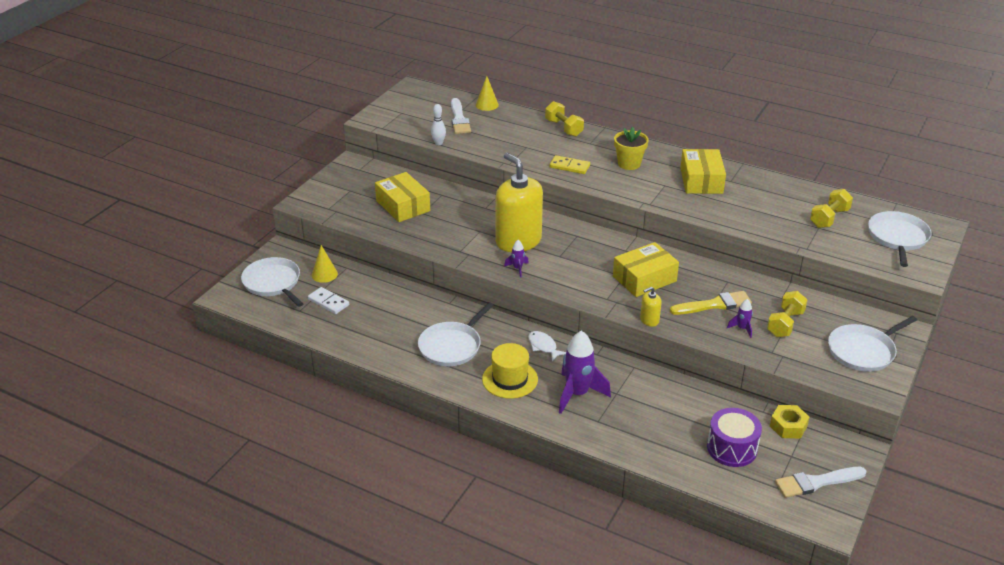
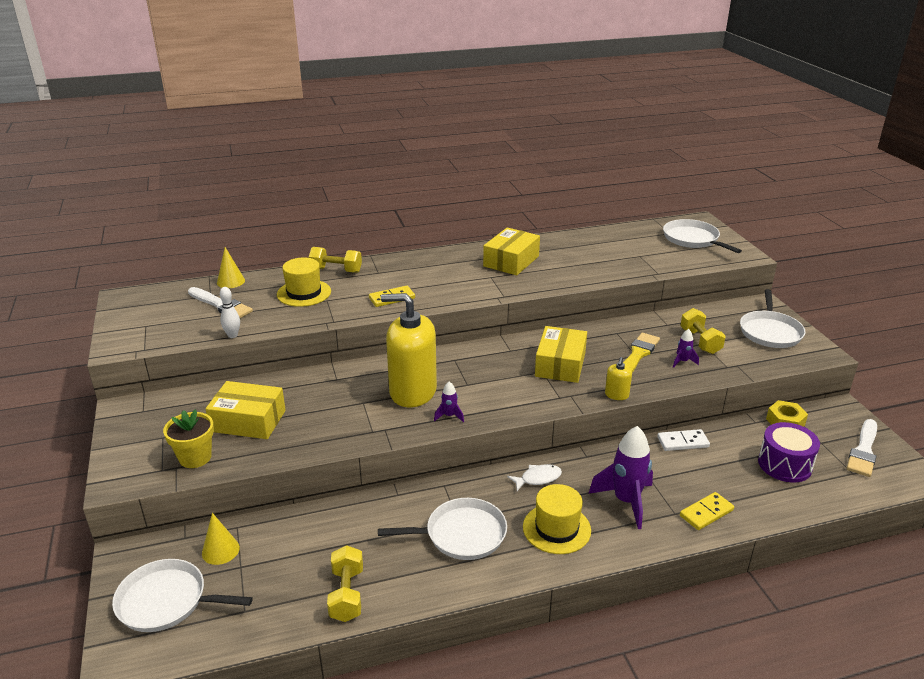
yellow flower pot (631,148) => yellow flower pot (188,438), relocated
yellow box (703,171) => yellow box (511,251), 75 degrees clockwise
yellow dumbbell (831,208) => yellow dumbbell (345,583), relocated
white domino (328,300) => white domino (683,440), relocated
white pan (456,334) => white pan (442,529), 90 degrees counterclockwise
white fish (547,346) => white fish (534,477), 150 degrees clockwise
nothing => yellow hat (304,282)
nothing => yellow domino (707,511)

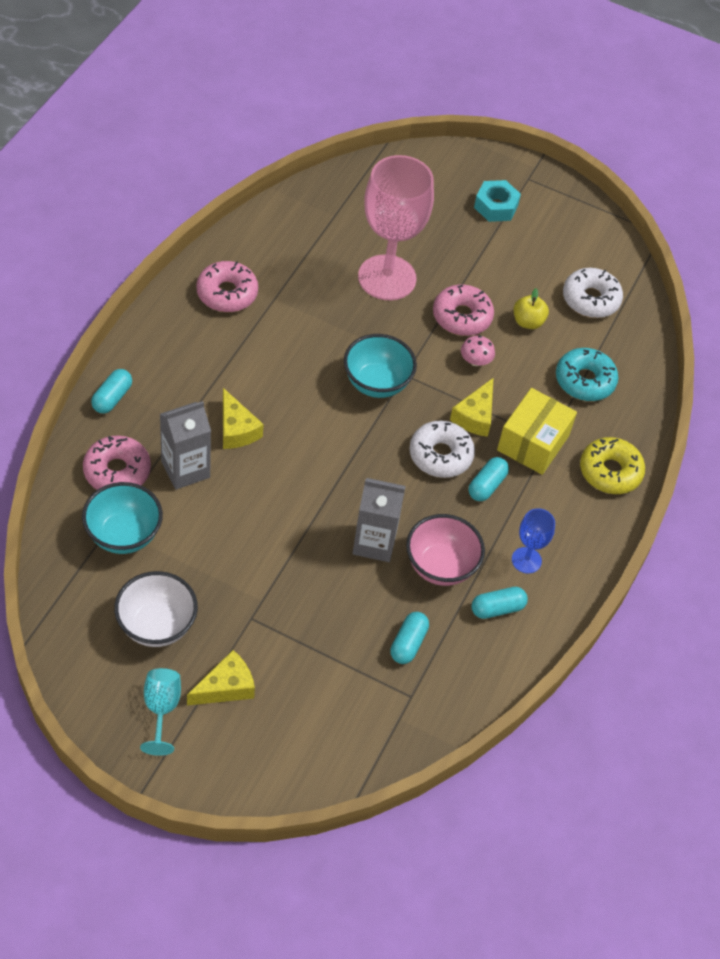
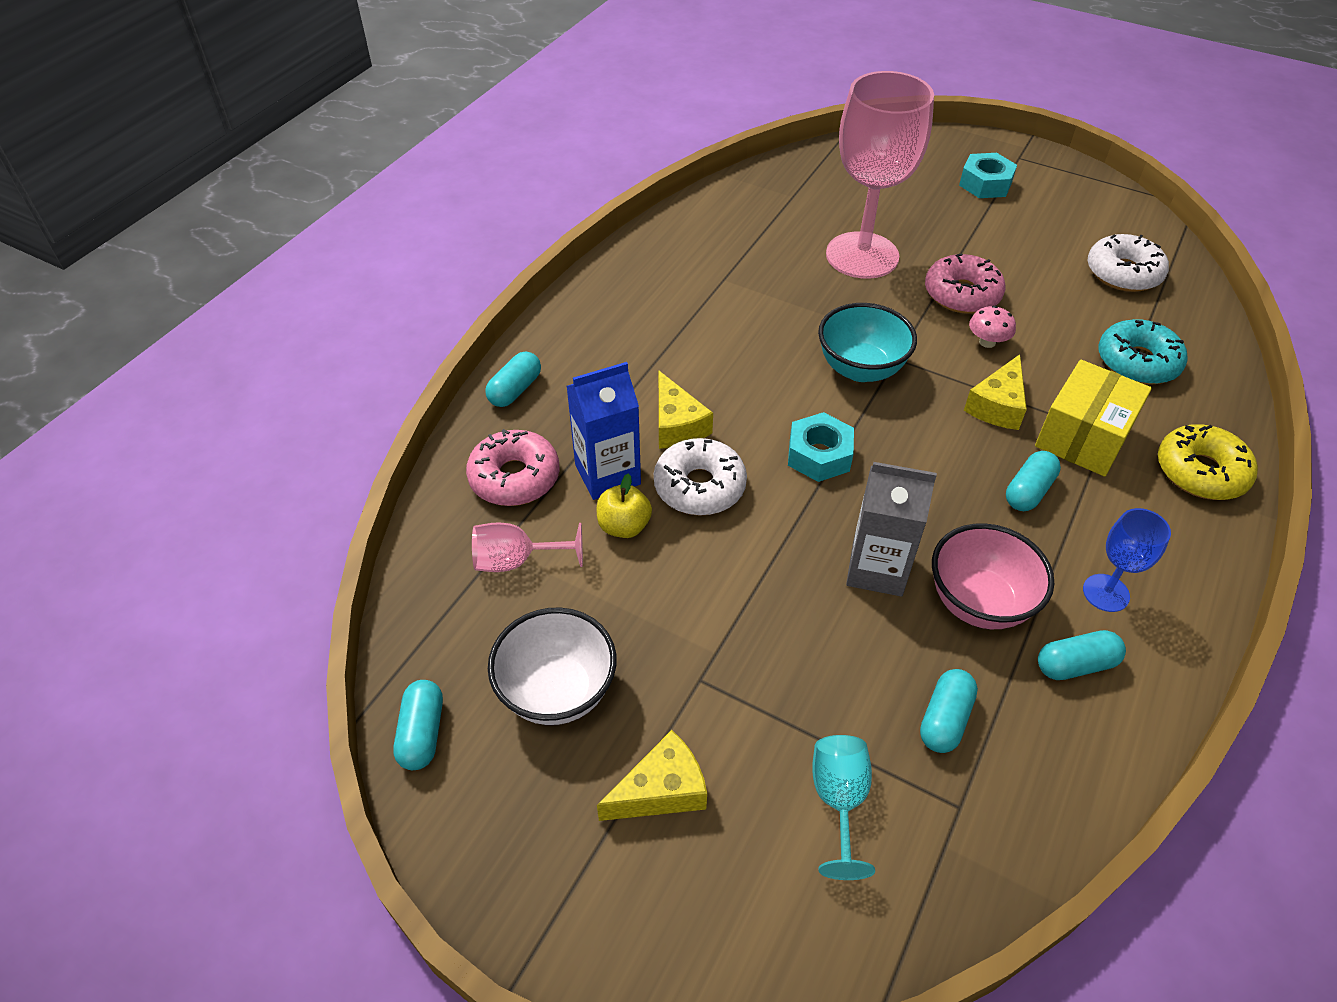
pink donut (227,286) => nothing
yellow apple (531,308) => yellow apple (624,505), relocated
grey carton (185,445) => blue carton (604,431)
white donut (442,449) => white donut (700,477), relocated
turquoise bowl (122,518) => pink goblet (527,547)
turquoise goblet (160,712) => turquoise goblet (843,807), relocated
nothing => turquoise nut (821,447)
nothing => turquoise capsule (418,725)

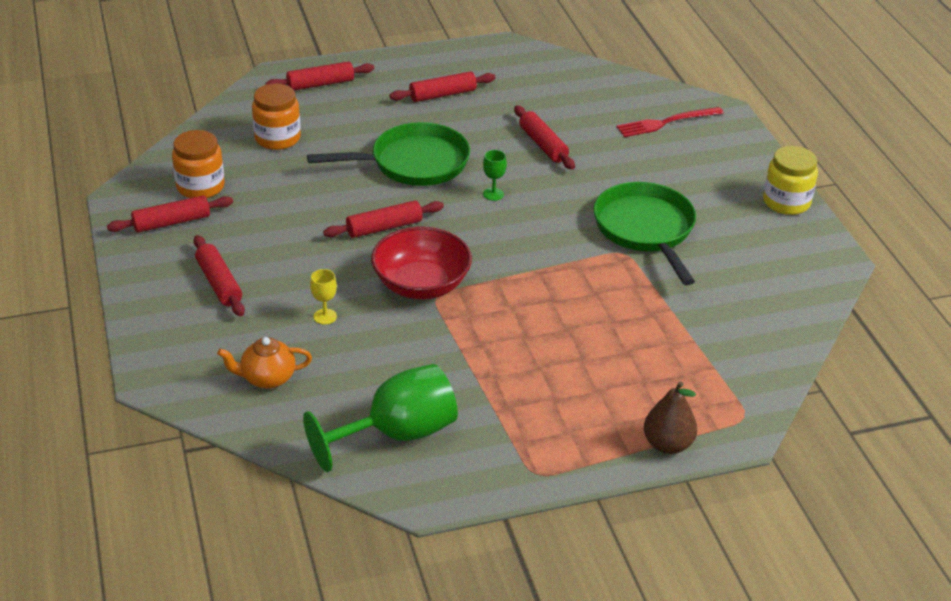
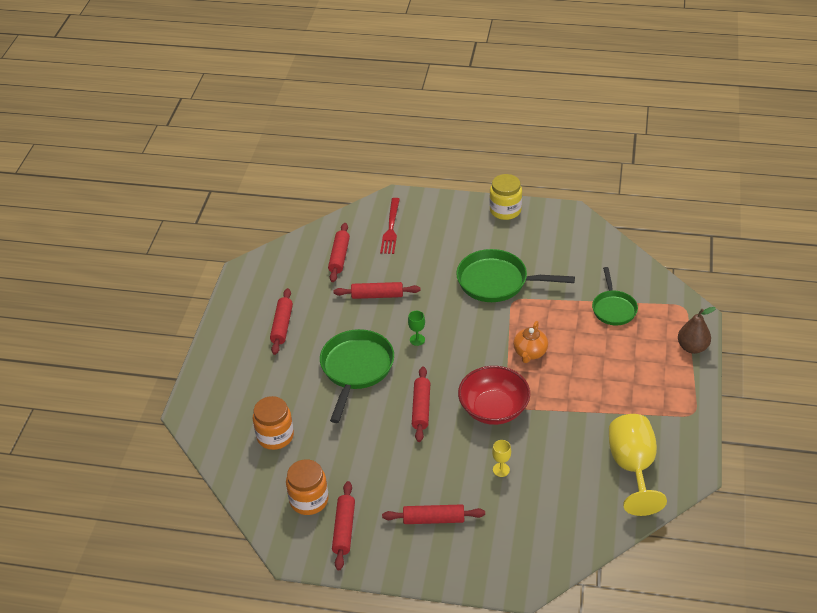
red rolling pin (319,75) => red rolling pin (339,252), relocated
orange teapot (264,363) => orange teapot (530,342), relocated
green goblet (380,418) => yellow goblet (638,465)
nothing => green pan (615,296)

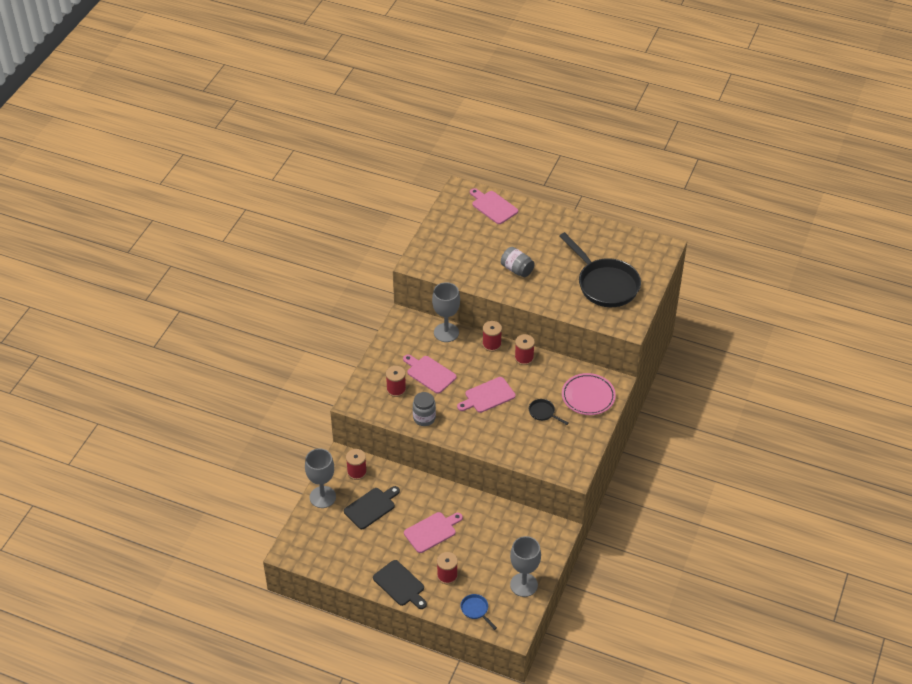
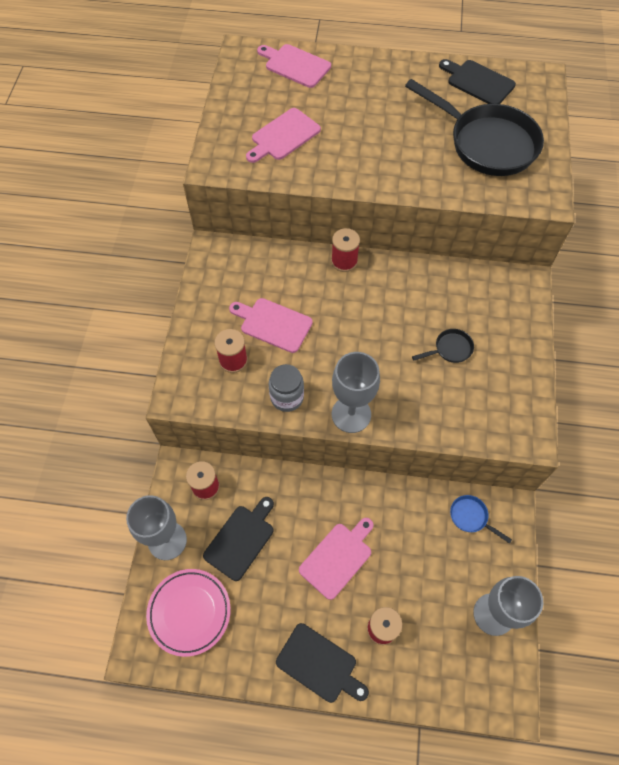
grey jar (518,262) => nothing
grey goblet (446,312) => grey goblet (356,392), relocated
red spool (525,349) => nothing
pink plate (589,394) => pink plate (188,613), relocated
pink cutting board (486,395) => pink cutting board (283,135), relocated
black pan (549,412) => black pan (443,346), 135 degrees clockwise
blue pan (478,612) => blue pan (481,519), relocated
nothing => black cutting board (477,81)

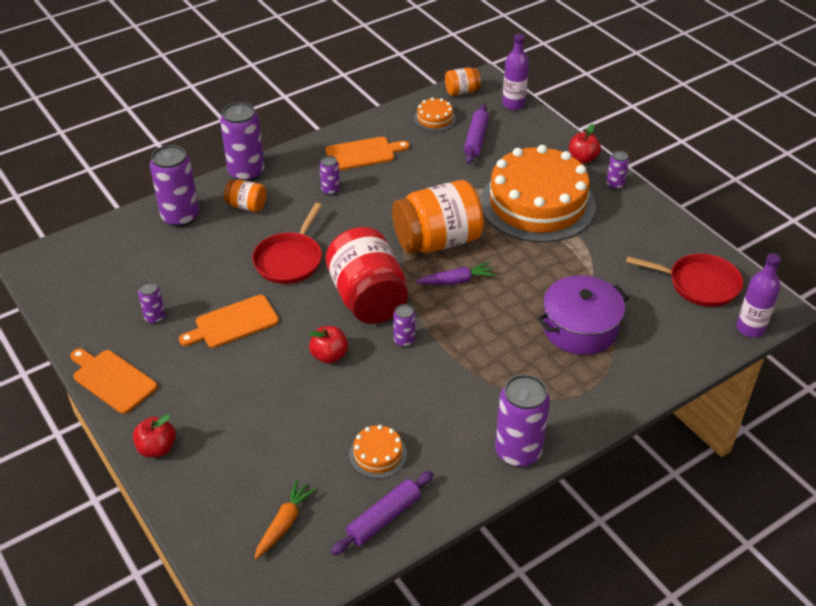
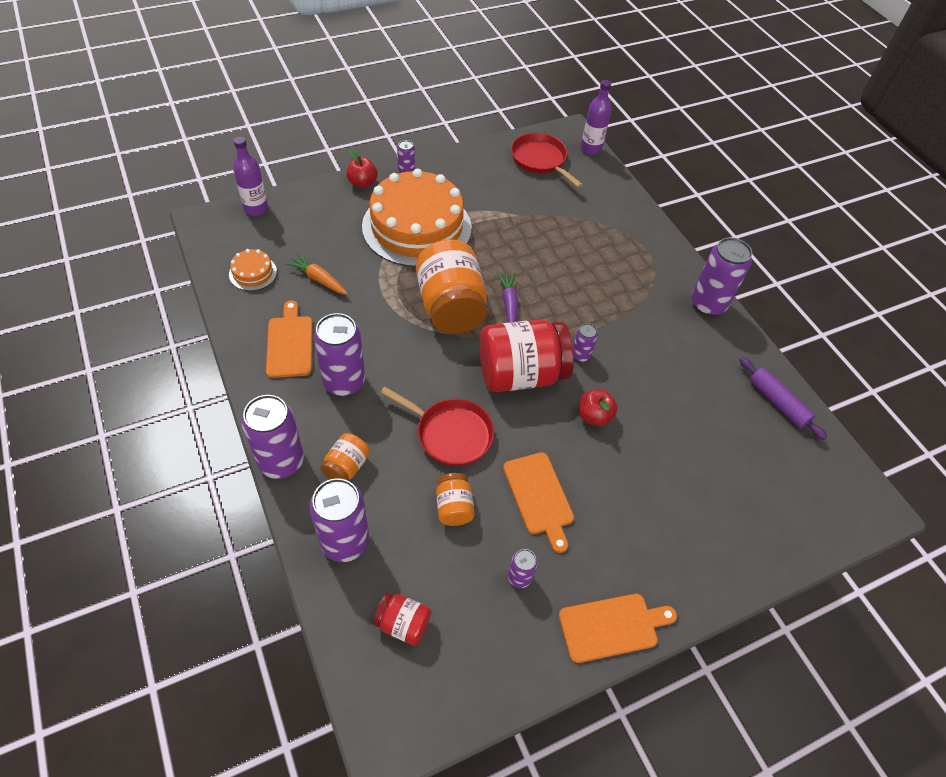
orange jar (463,81) => orange jar (455,499), relocated
purple rolling pin (476,134) => nothing
purple can (330,175) => purple can (339,354), x2.01
red pan (684,280) => red pan (547,160), 60 degrees counterclockwise
purple pot (583,315) => nothing
orange cutting board (114,381) => orange cutting board (618,628), 150 degrees counterclockwise
red apple (154,436) => nothing
orange cake (378,452) => nothing
orange carrot (285,519) => orange carrot (317,274), relocated
nothing => red jar (402,618)

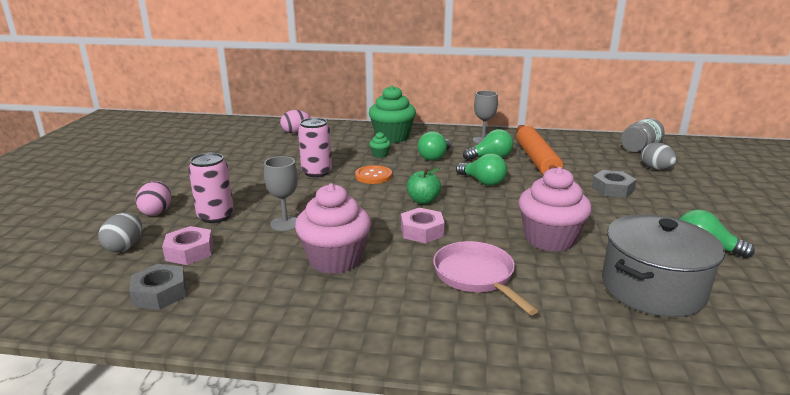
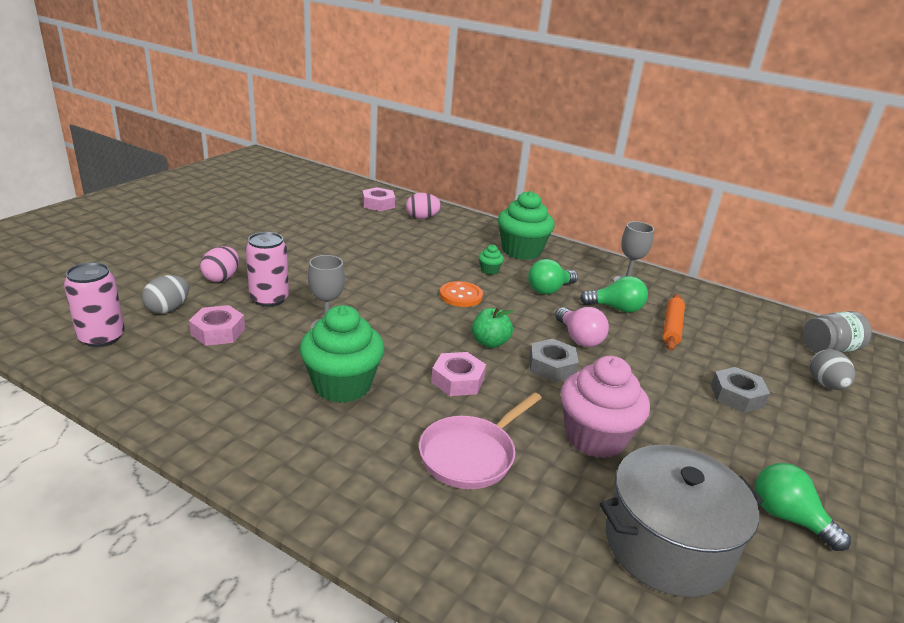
pink can (315,147) => pink can (94,304), relocated
orange rolling pin (539,150) => orange rolling pin (674,322), x0.62
green light bulb (481,169) => pink light bulb (582,327)
pink cupcake (333,228) => green cupcake (342,354)
pink pan (485,278) => pink pan (480,440), 135 degrees counterclockwise
grey nut (157,287) => grey nut (554,360), relocated
nothing => pink nut (378,199)

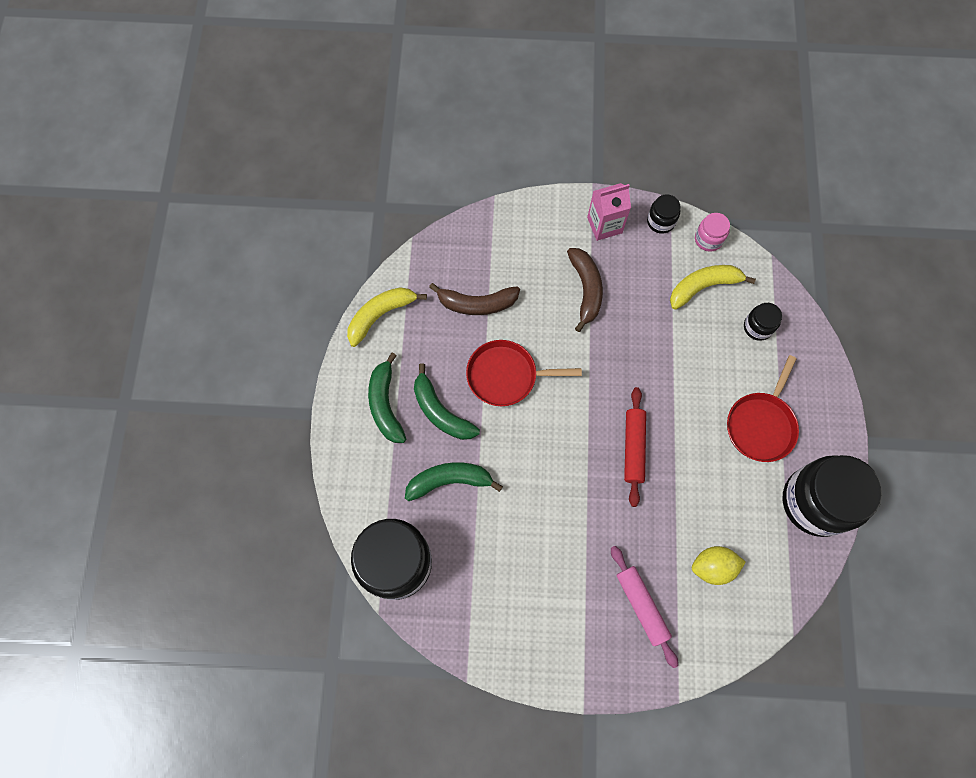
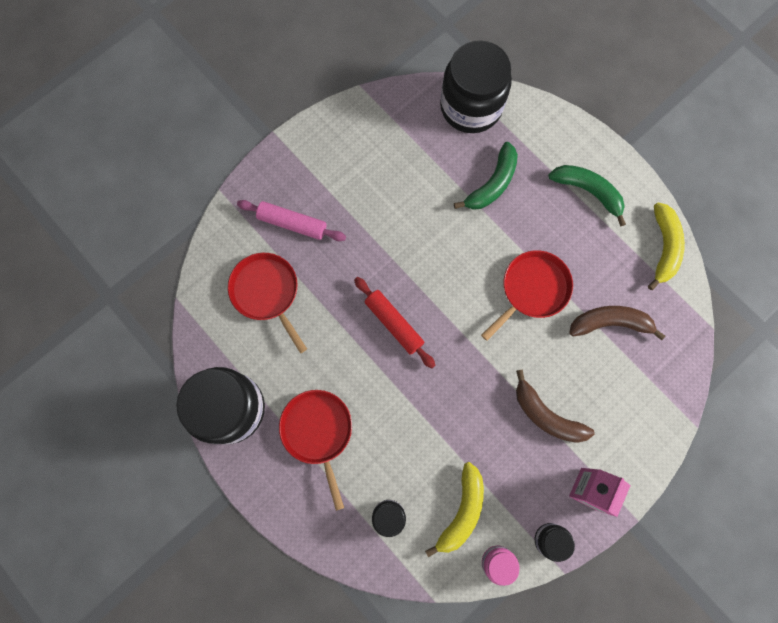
brown banana (474,299) => brown banana (617,323), 45 degrees clockwise
green banana (447,401) => nothing
yellow lemon (719,565) => red pan (267,303)

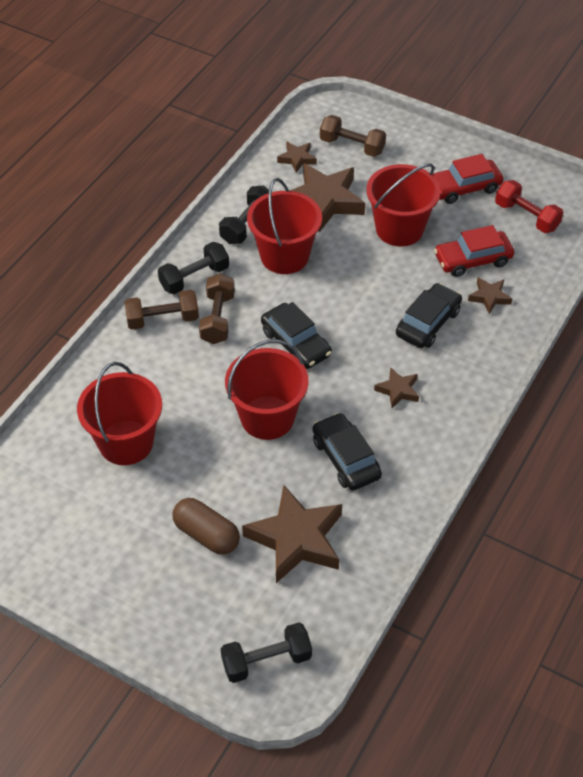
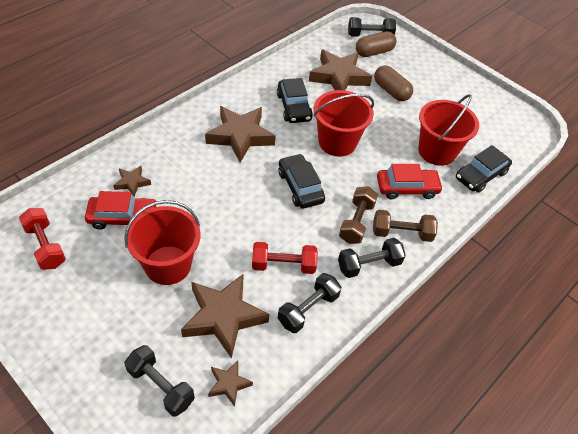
brown dumbbell (353,136) => black dumbbell (160,381)
red car (467,179) => red car (410,181), relocated
red bucket (284,226) => red dumbbell (285,258)
black car (429,315) => black car (484,169), relocated
brown star (396,387) => brown star (240,134), x2.05
nothing => brown capsule (376,44)

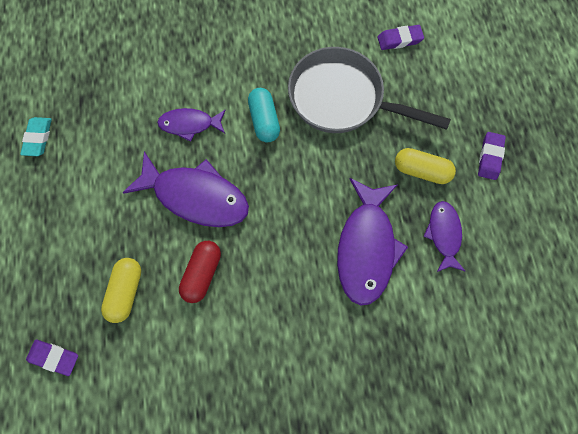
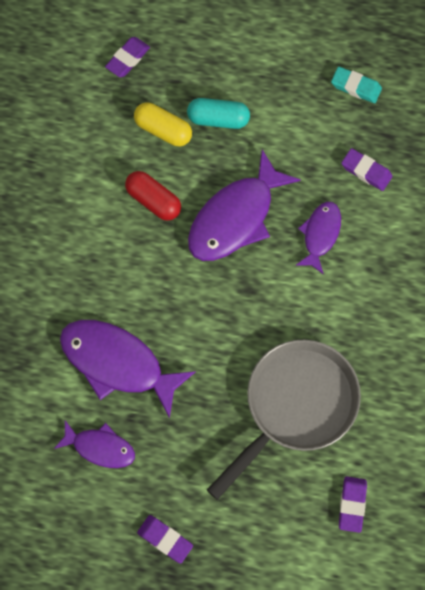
turquoise capsule (264,115) => turquoise capsule (218,113), relocated
yellow capsule (425,166) => nothing
nothing => purple eraser (367,169)

